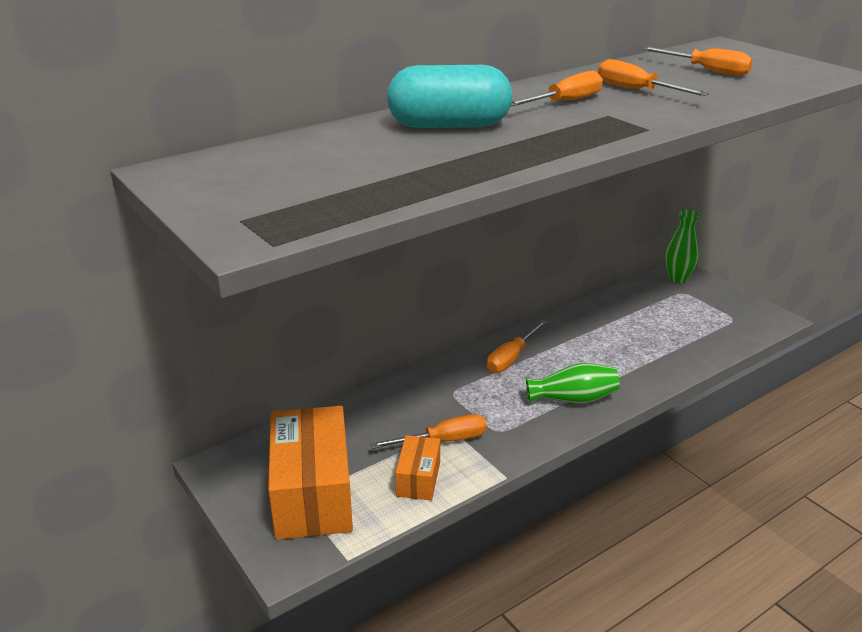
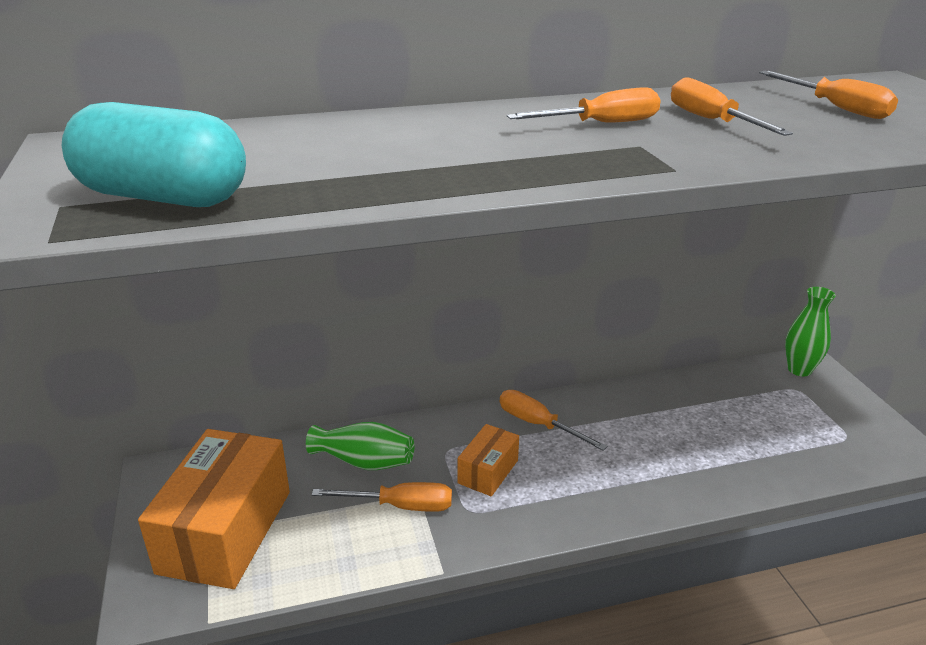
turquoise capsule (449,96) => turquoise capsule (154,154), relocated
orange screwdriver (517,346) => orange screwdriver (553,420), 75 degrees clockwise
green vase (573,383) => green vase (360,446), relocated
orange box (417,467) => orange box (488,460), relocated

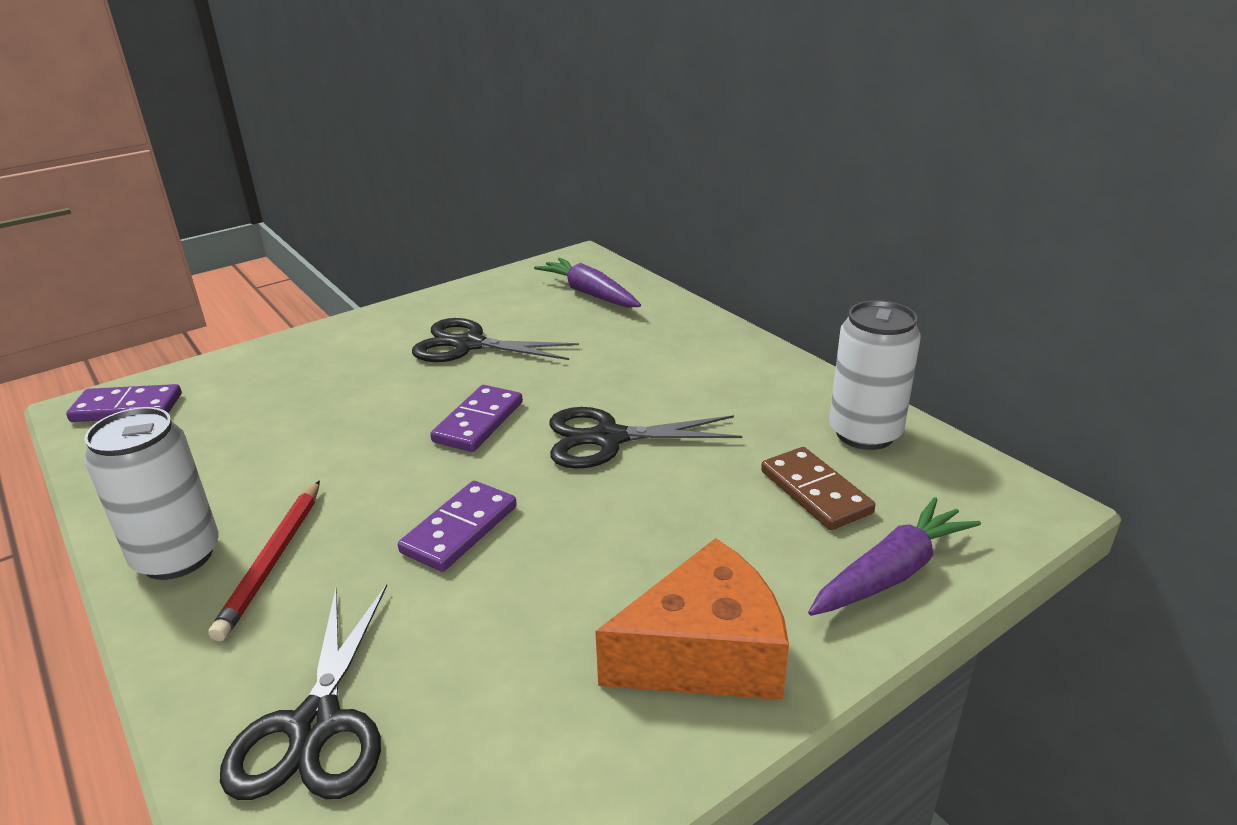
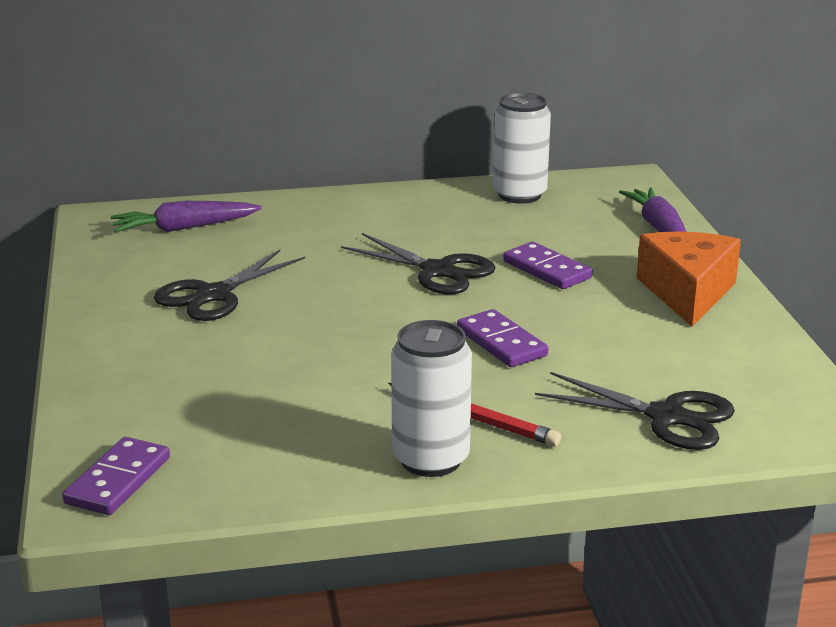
purple domino (476,418) => purple domino (548,265), relocated
black scissors (646,438) => black scissors (418,263), 75 degrees counterclockwise
brown domino (818,488) => nothing

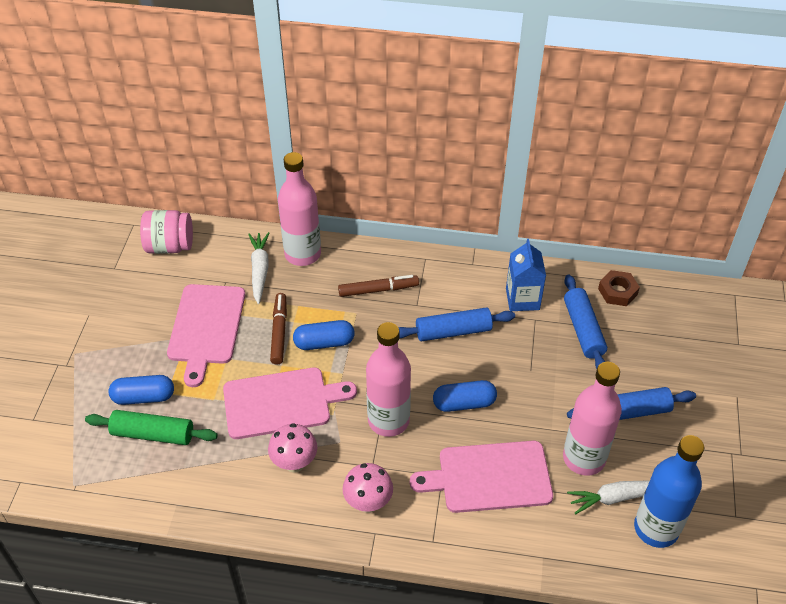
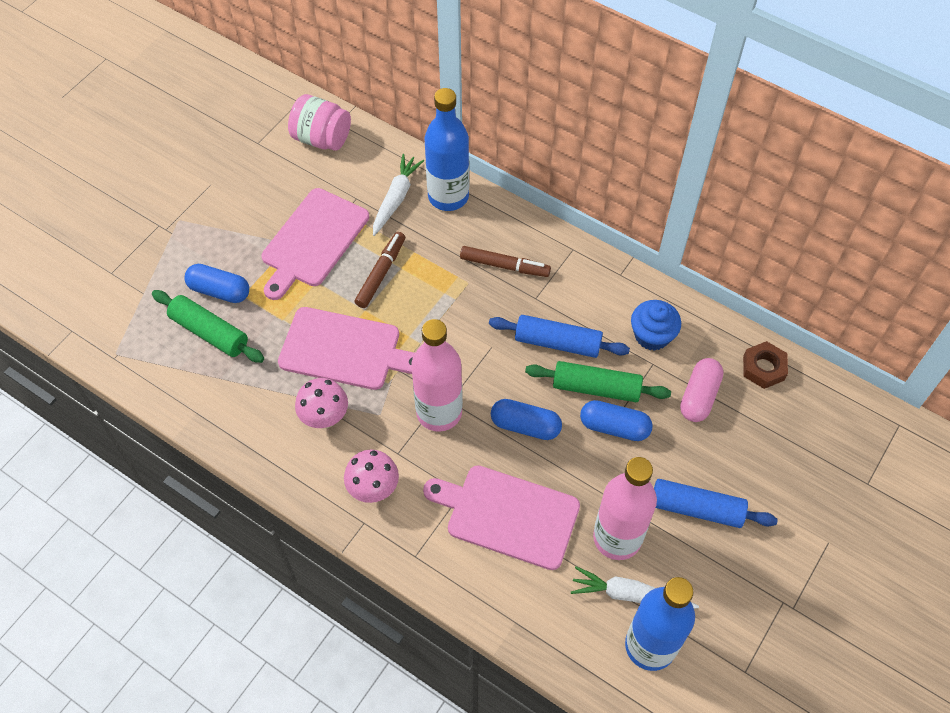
pink bottle (299,209) => blue bottle (447,149)
blue carton (526,275) => blue cupcake (656,325)
blue rolling pin (585,322) => pink capsule (702,390)
blue capsule (323,335) => blue capsule (616,420), relocated
nothing => green rolling pin (598,381)

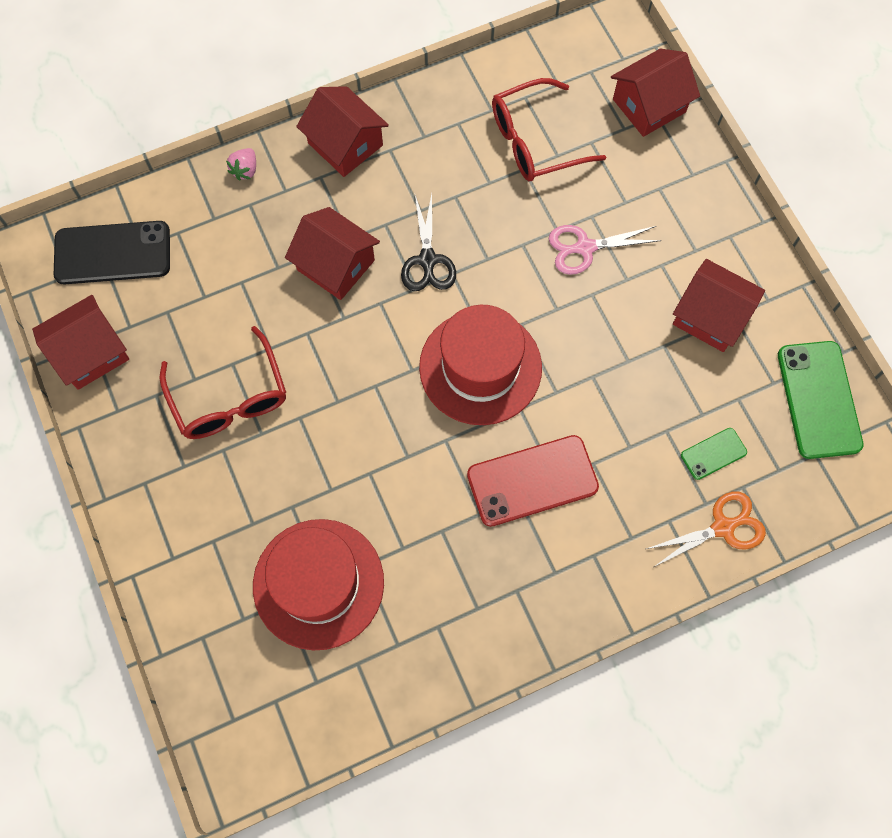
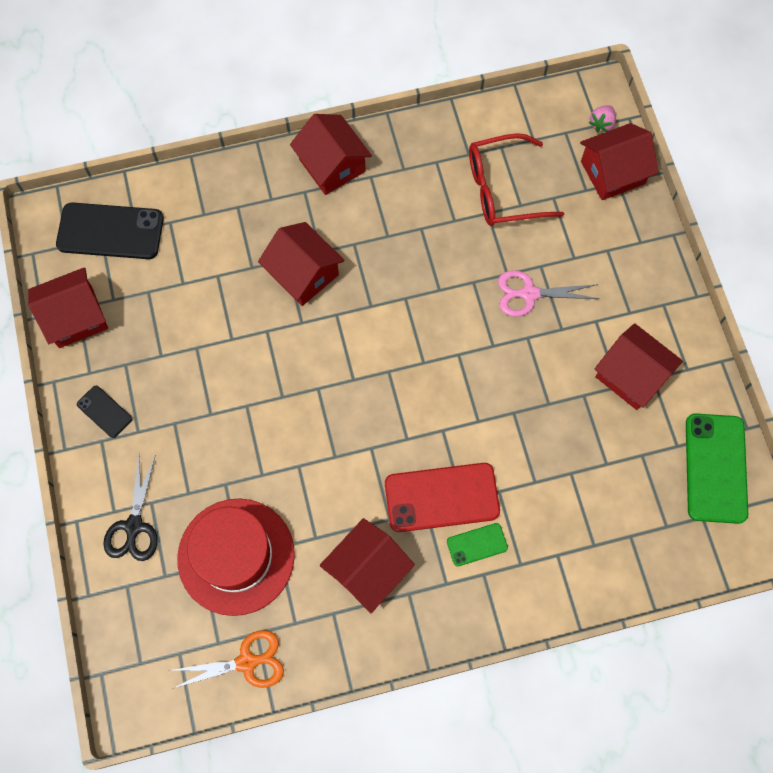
pink strawberry (241,164) => pink strawberry (602,118), relocated
black scissors (428,242) => black scissors (130,509), relocated
red hat (480,365) => nothing
red glasses (223,382) => nothing
green phone (714,454) => green phone (477,544), relocated
orange scissors (706,529) => orange scissors (228,659), relocated
nothing => black phone (104,412)
nothing => red house (367,565)

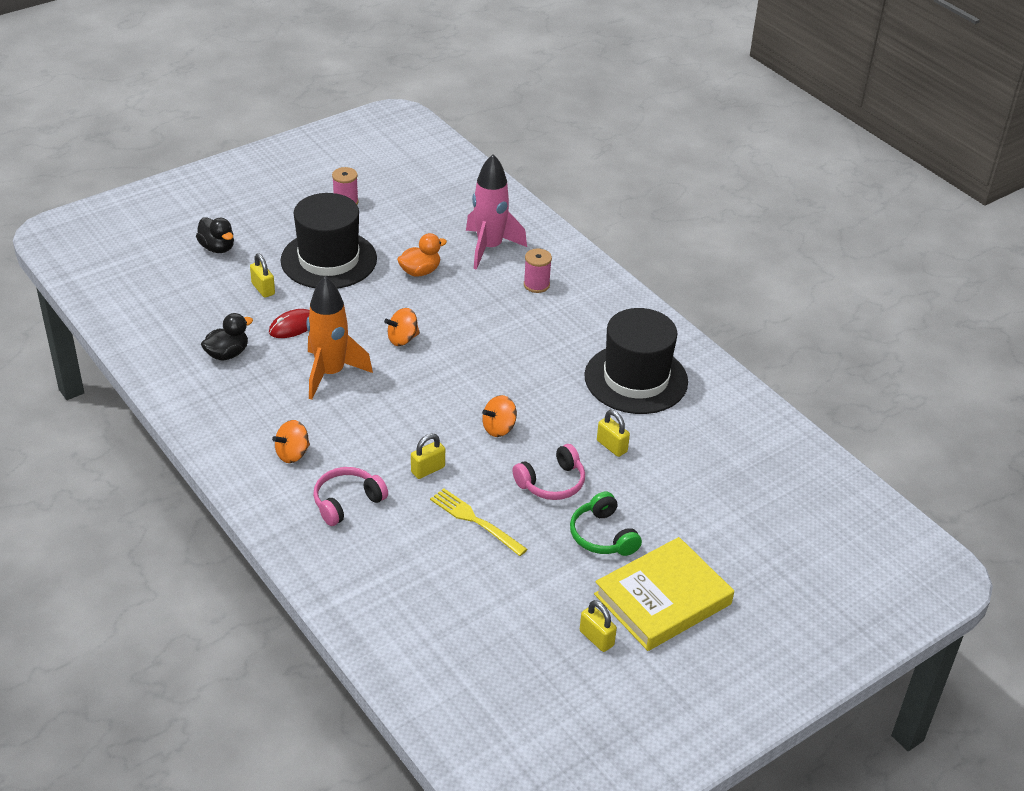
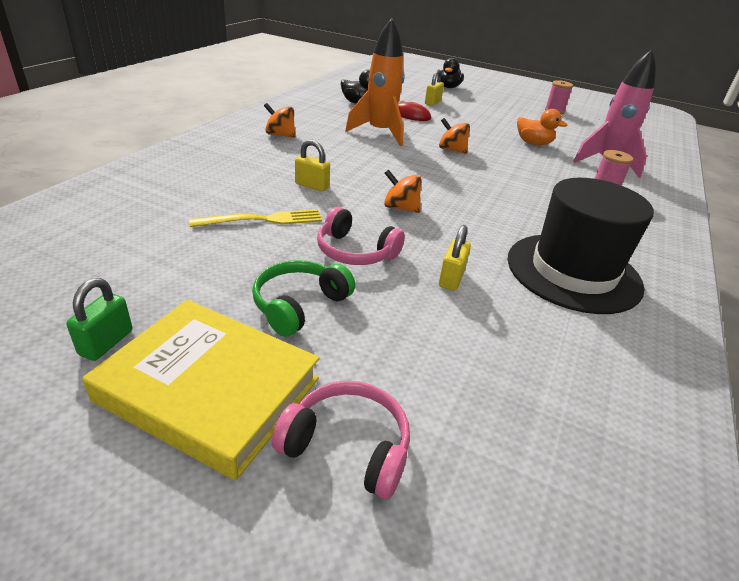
black hat (329,241) => nothing
pink headphones (350,496) => pink headphones (340,440), relocated
yellow fork (479,522) => yellow fork (255,218), 60 degrees clockwise
yellow padlock (598,626) => green padlock (99,319)

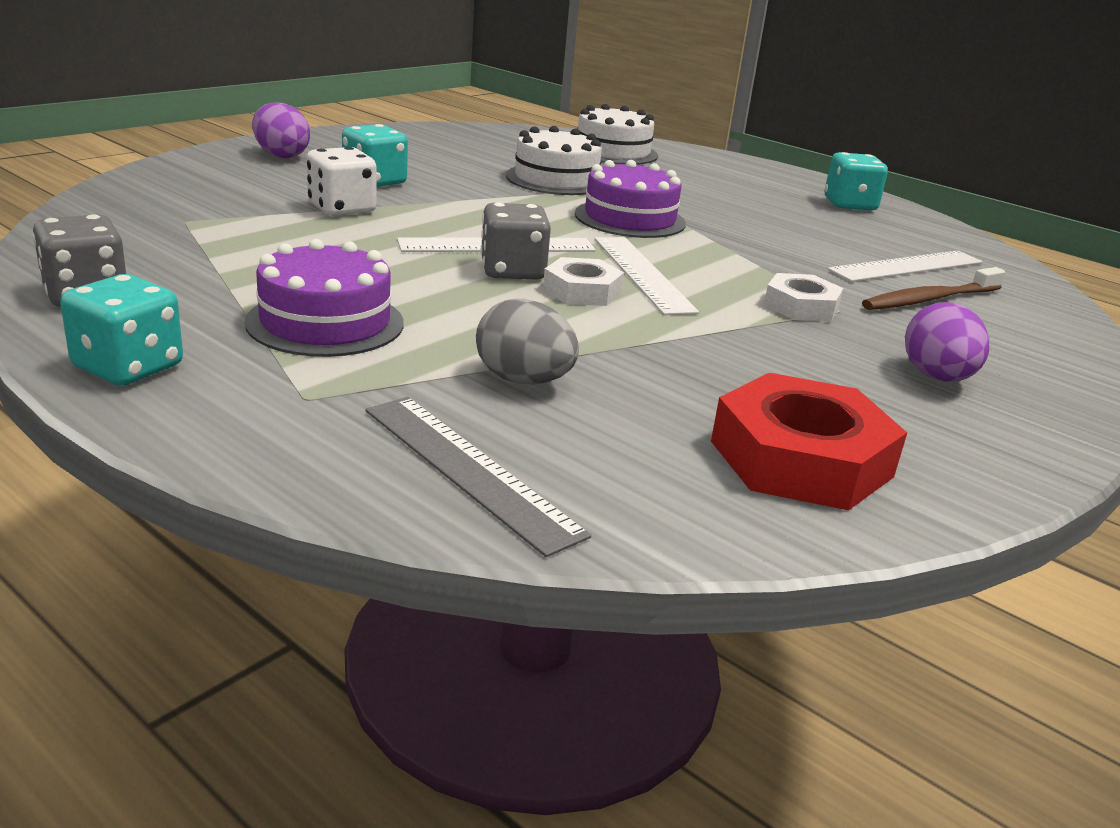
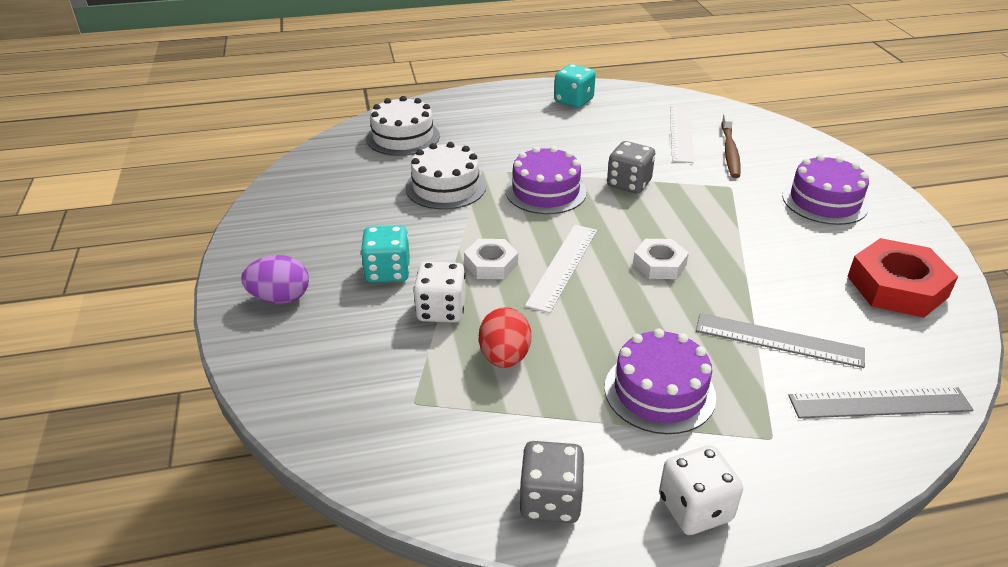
grey dice (516,241) => grey dice (631,167), relocated
white ruler (647,276) => nothing
white nut (803,297) => white nut (491,259), relocated
turquoise dice (121,330) => white dice (701,490)
grey egg (527,341) => grey ruler (780,340)
purple egg (947,342) => purple cake (825,190)
nothing => red egg (505,337)

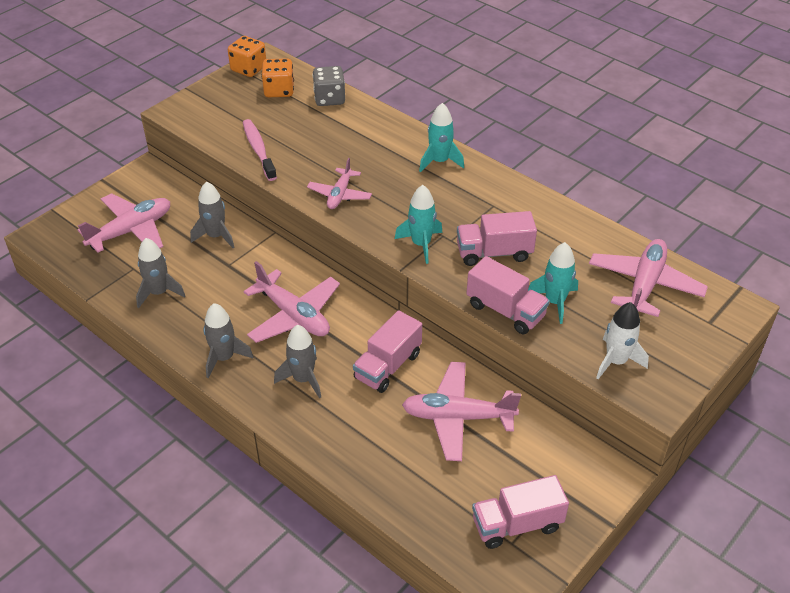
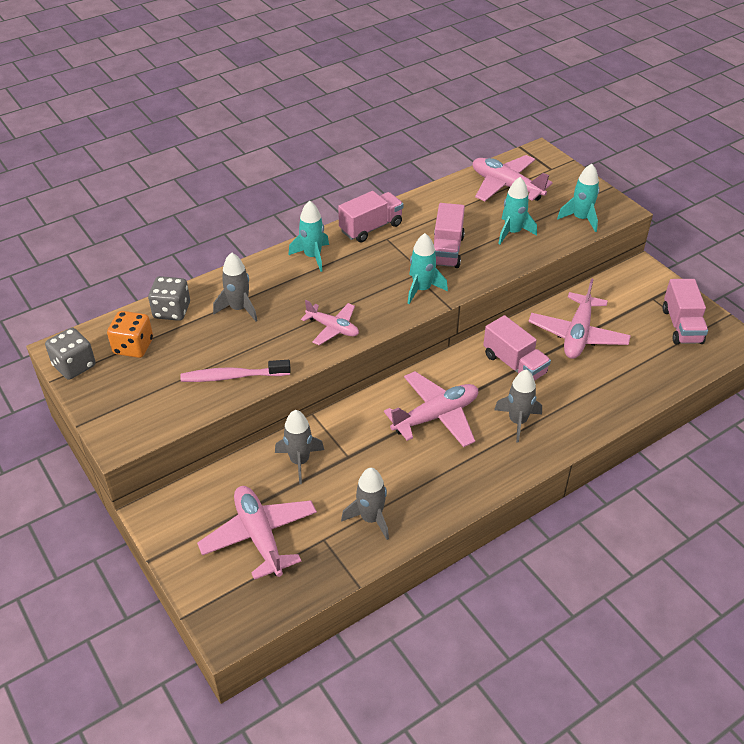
orange dice (247,56) => grey dice (70,354)
pink truck (508,295) => pink truck (370,217), relocated
white rocket (622,340) => turquoise rocket (578,198)
grey rocket (228,340) => grey rocket (235,287), relocated

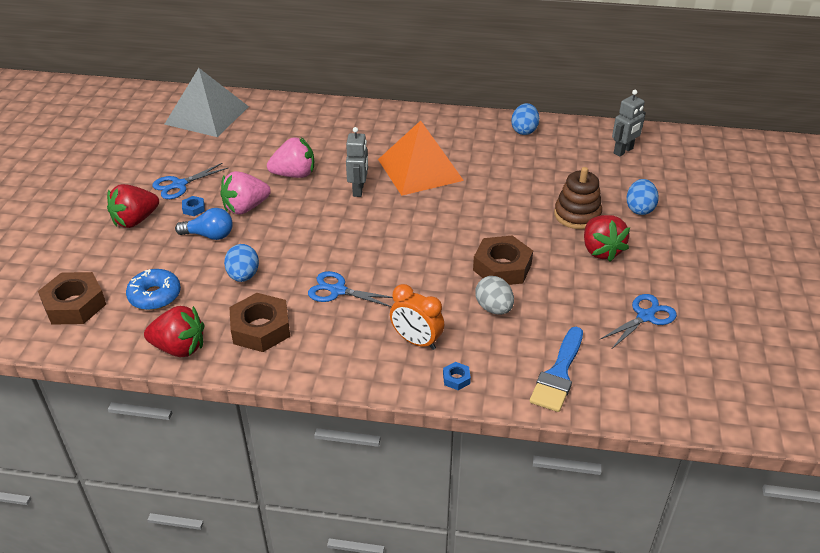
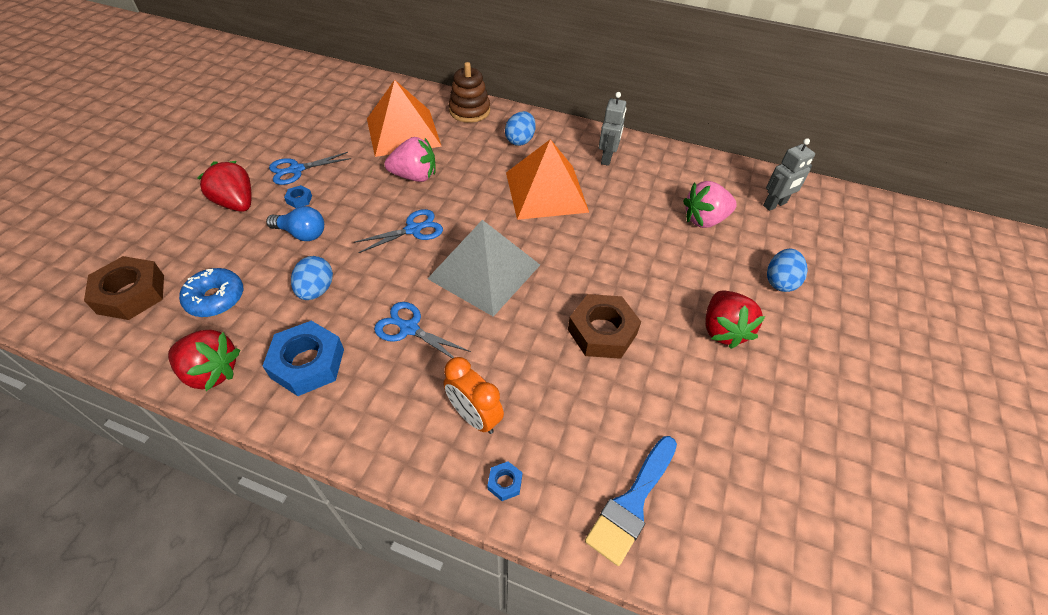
grey pyramid (207,102) => grey pyramid (483,268), relocated
blue egg (525,119) => blue egg (520,128), relocated
grey robot (357,162) => grey robot (612,129), relocated
brown stacking toy (578,198) => brown stacking toy (469,92), relocated
pink strawberry (245,193) => pink strawberry (710,204), relocated
red strawberry (133,206) => red strawberry (224,186), 75 degrees clockwise
grey egg (494,295) => nothing
brown nut (259,322) => blue nut (303,358)
blue scissors (638,321) => blue scissors (398,231), relocated
nothing => orange pyramid (404,118)

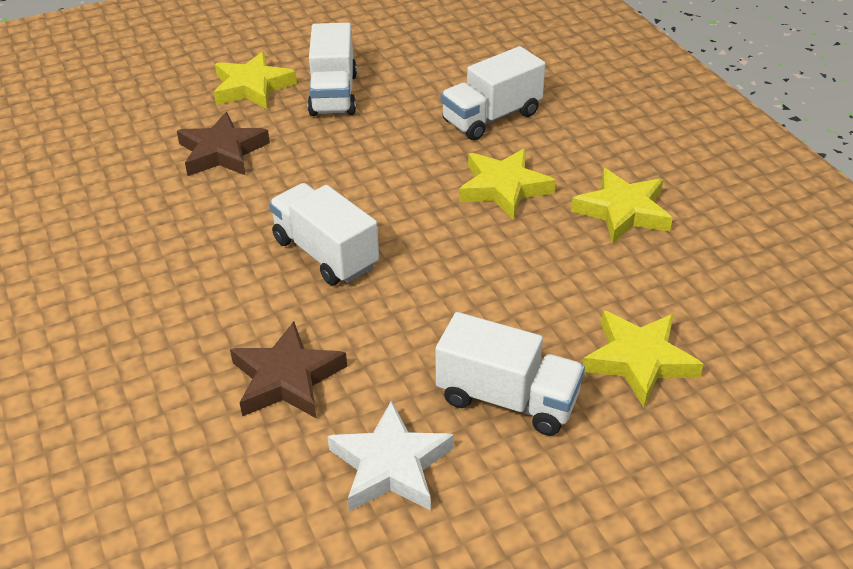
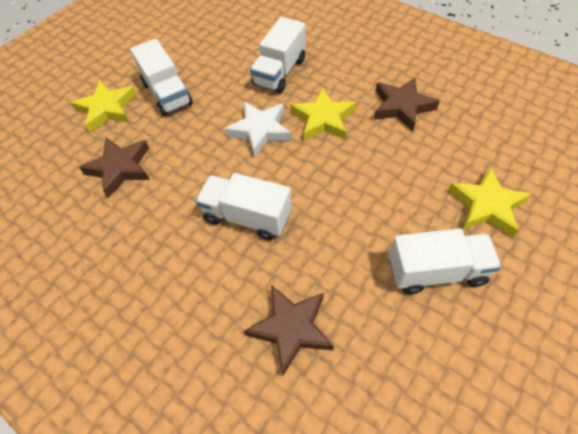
yellow star (622,206) => brown star (407,104)
white star (390,456) => white star (258,129), relocated

